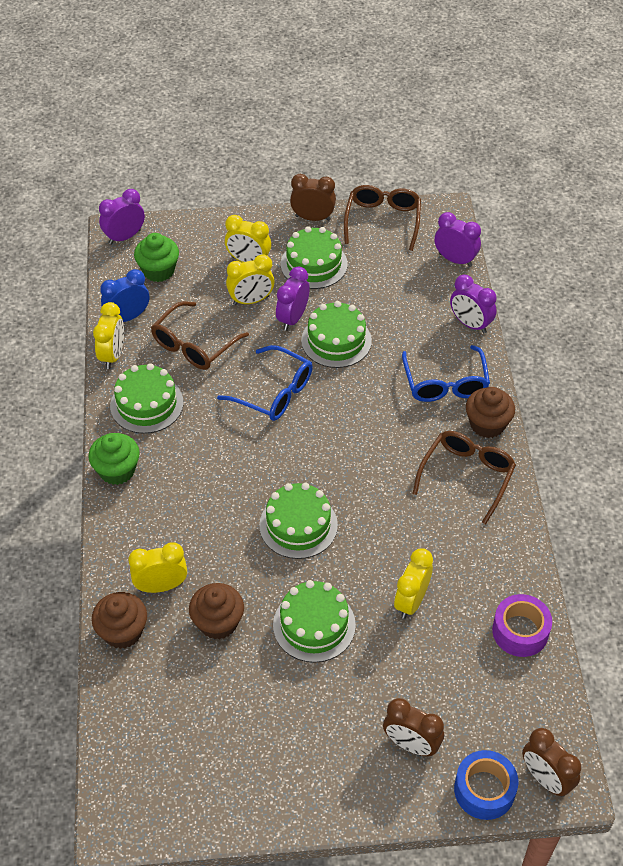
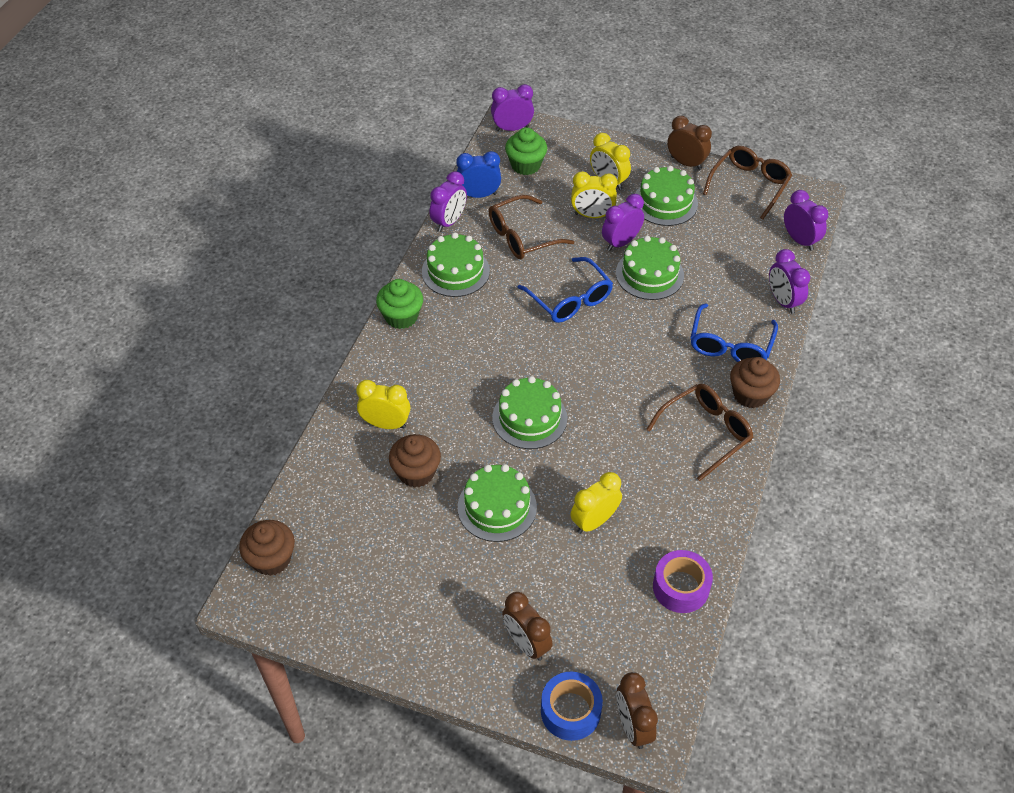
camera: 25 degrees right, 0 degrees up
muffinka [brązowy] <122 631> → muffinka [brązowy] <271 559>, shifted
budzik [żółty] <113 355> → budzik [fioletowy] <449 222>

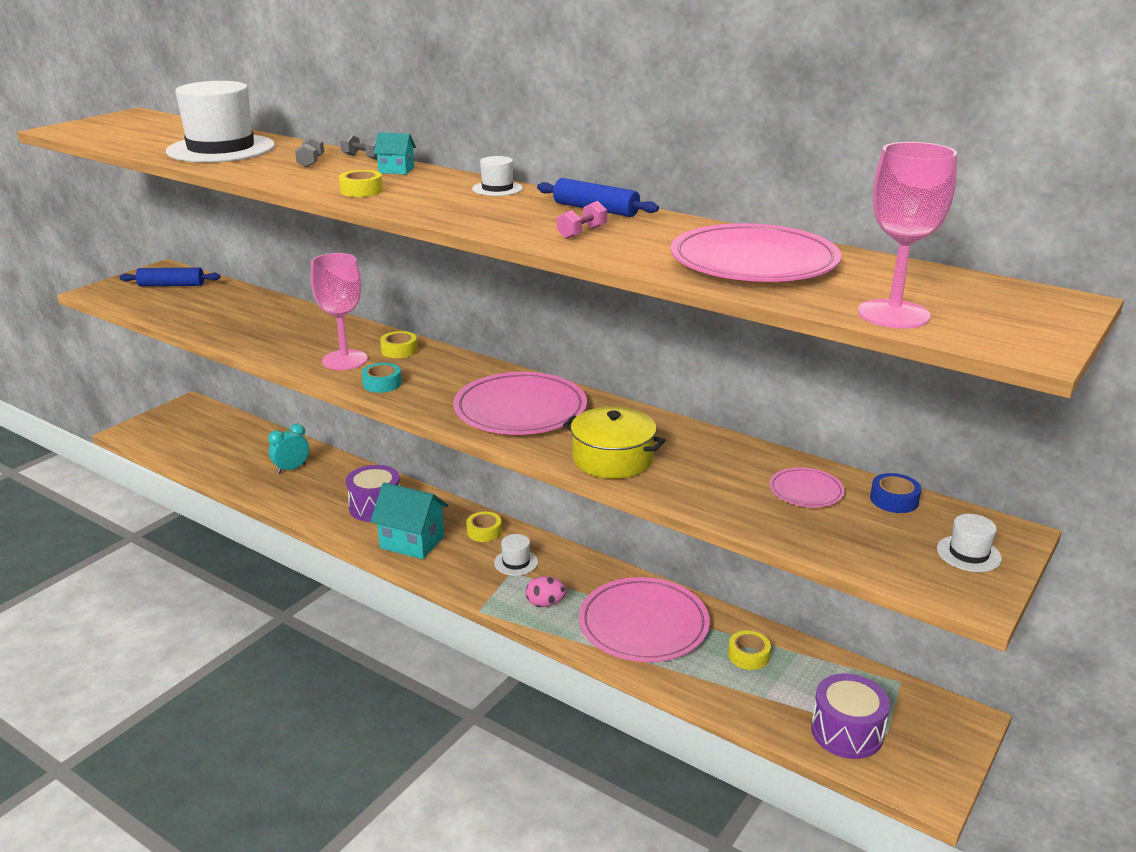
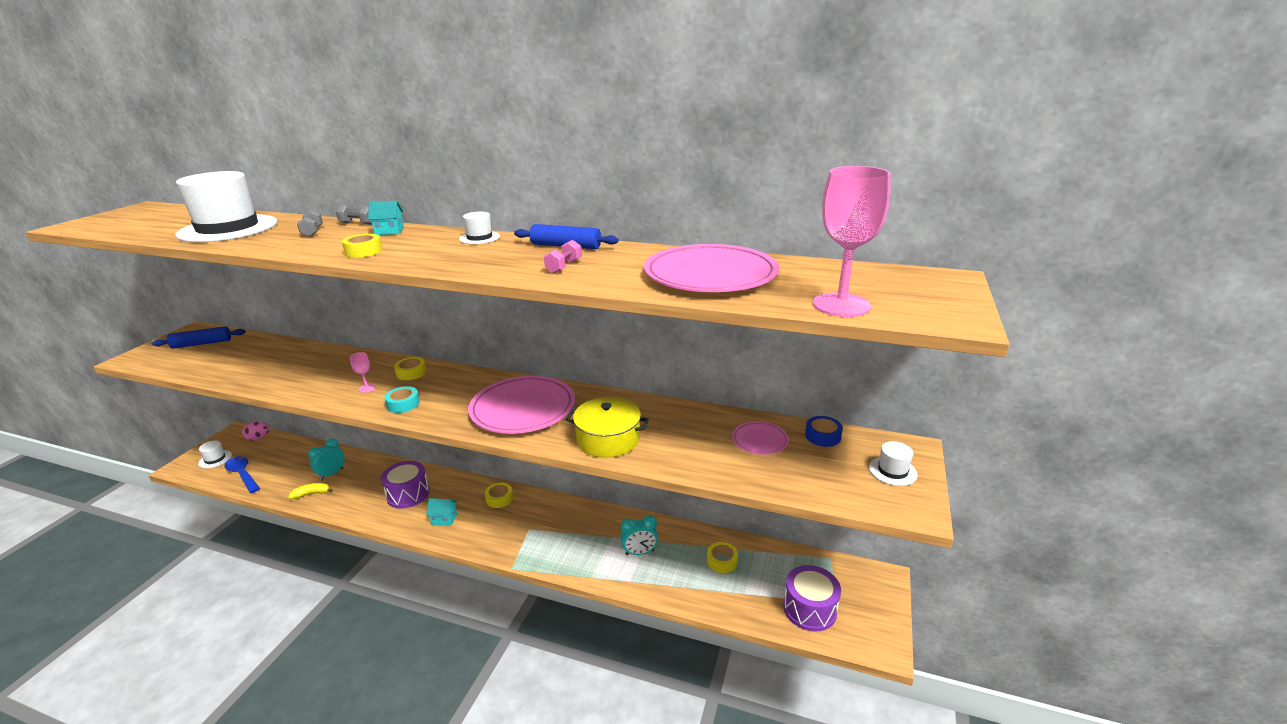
camera: 15 degrees left, 0 degrees up
kapelusz [biały] <516 562> → kapelusz [biały] <215 459>, shifted
- → łyżka [niebieski] <242 474>
jajko [różowy] <545 604> → jajko [różowy] <258 438>, shifted
- → banan [żółty] <311 494>
kielich [różowy] <344 360> → kielich [różowy] <367 388>, x0.44
domek [turkusowy] <412 542> → domek [turkusowy] <444 519>, x0.52
talerz [różowy] <643 625> → budzik [turkusowy] <639 552>

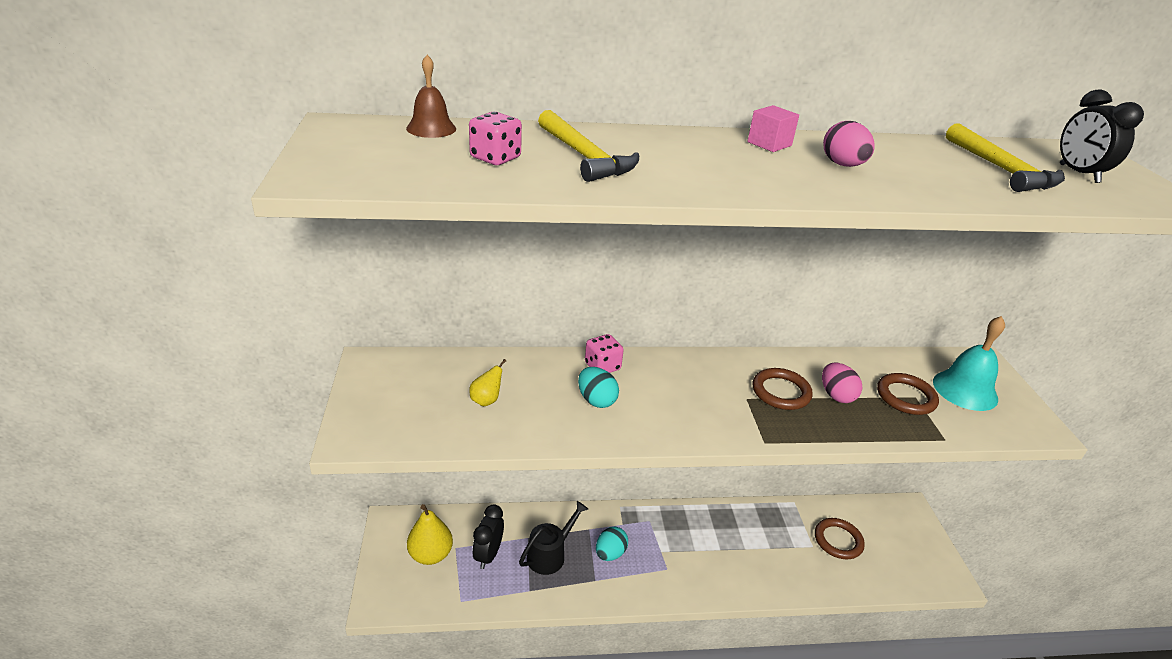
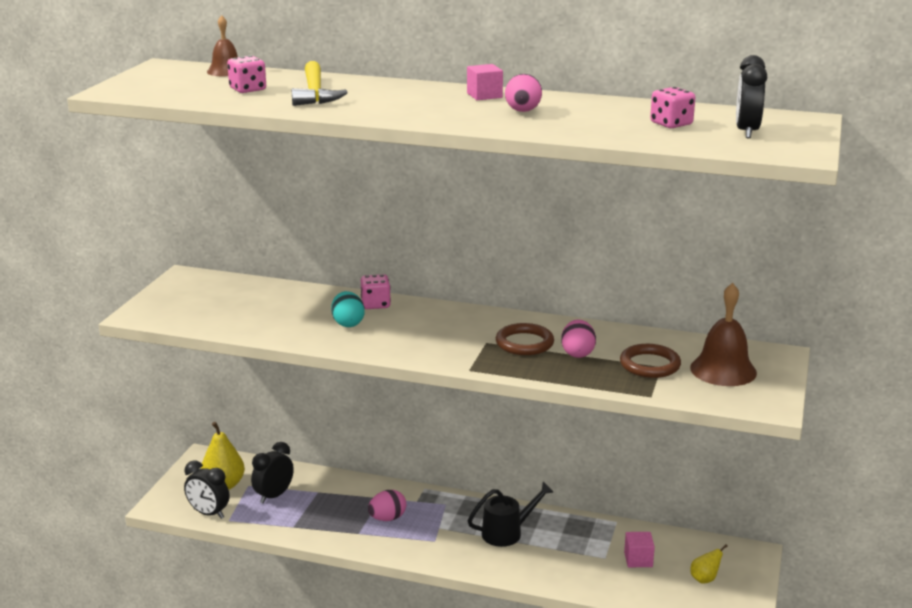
camera: 25 degrees right, 10 degrees down
- → budzik [czarny] <209 513>
jajko [turkusowy] <610 553> → jajko [różowy] <387 518>
konewka [czarny] <550 554> → konewka [czarny] <507 532>, shifted
pierścień [brązowy] <838 540> → sześcian [różowy] <638 559>
młotek [żółty] <1001 169> → kostka do gry [różowy] <671 124>
dzwonek [turkusowy] <965 390> → dzwonek [brązowy] <723 370>
gruszka [żółty] <486 400> → gruszka [żółty] <705 579>, shifted

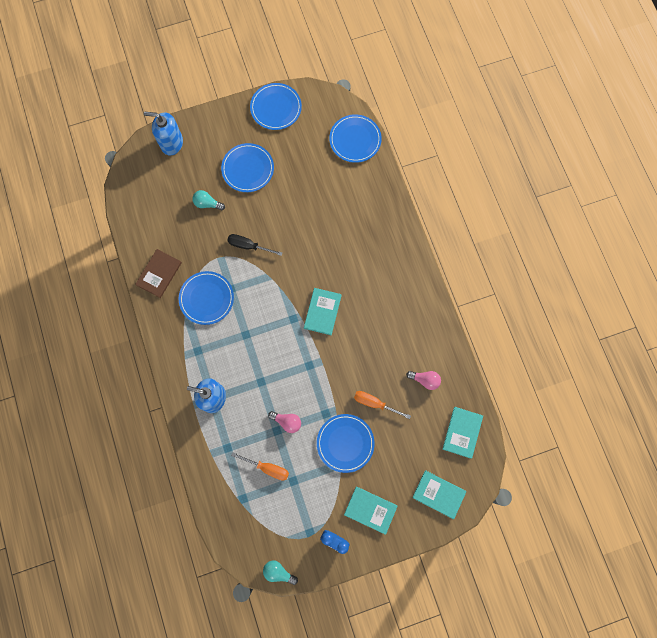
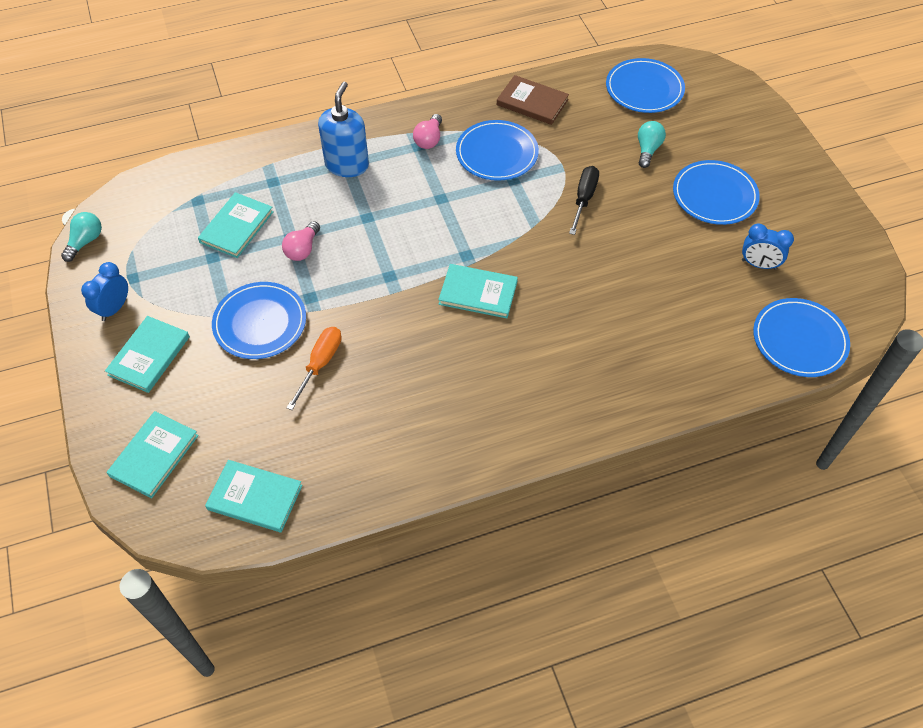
camera: 90 degrees right, 20 degrees down
śrubokręt [pomarańczowy] <267 468> → książka [turkusowy] <236 227>
żarówka [różowy] <425 380> → żarówka [różowy] <429 139>, shifted
talerz [niebieski] <276 108> → talerz [niebieski] <644 89>, shifted
- → budzik [niebieski] <759 264>
dozownik mydła [niebieski] <171 143> → -

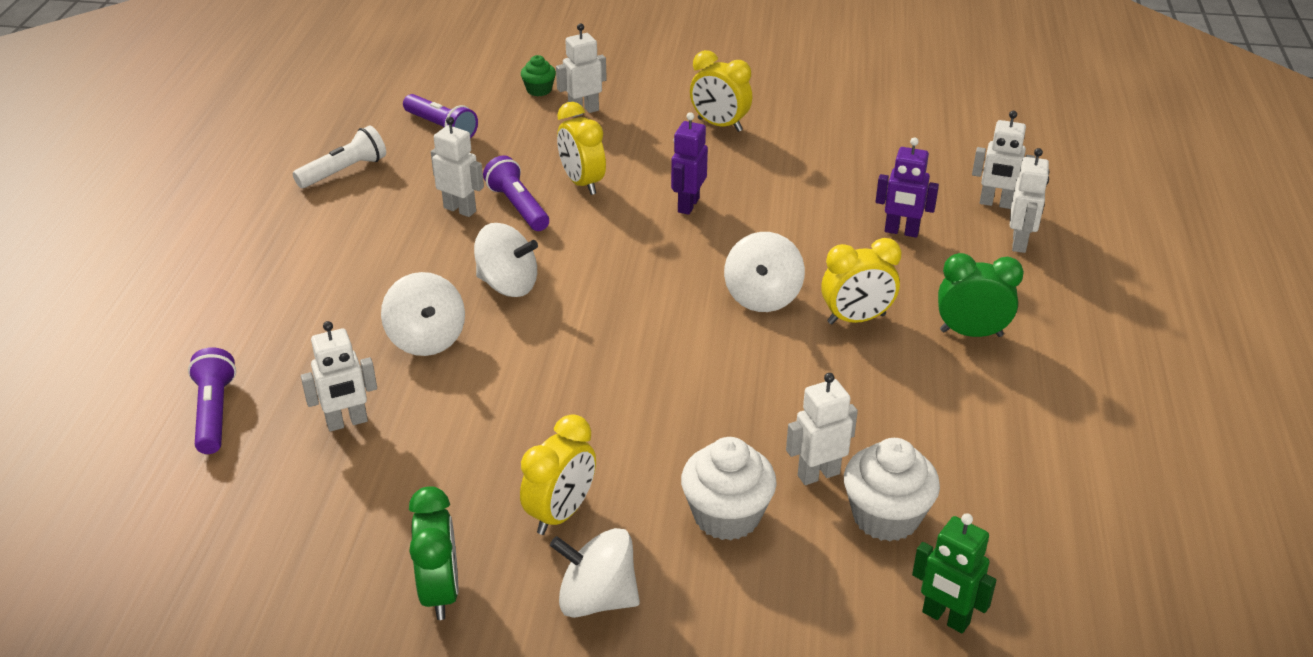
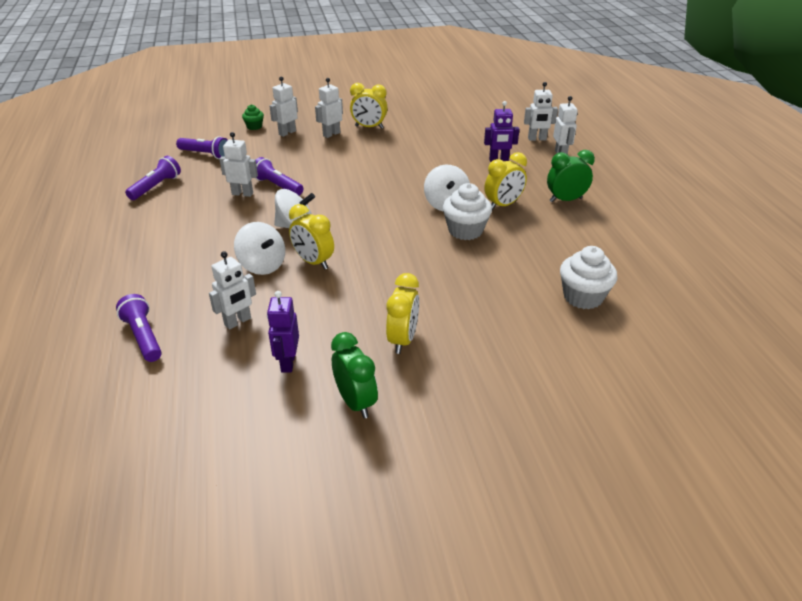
camera: 20 degrees left, 0 degrees up
latarka [biały] <344 171> → latarka [fioletowy] <156 187>
robot [fioletowy] <688 205> → robot [fioletowy] <287 363>, shifted
budzik [żółty] <582 183> → budzik [żółty] <313 262>, shifted
robot [biały] <818 474> → robot [biały] <331 134>, shifted
muffinka [biały] <726 516> → muffinka [biały] <465 230>, shifted
bączek [biały] <597 599> → -
robot [zielony] <945 618> → -

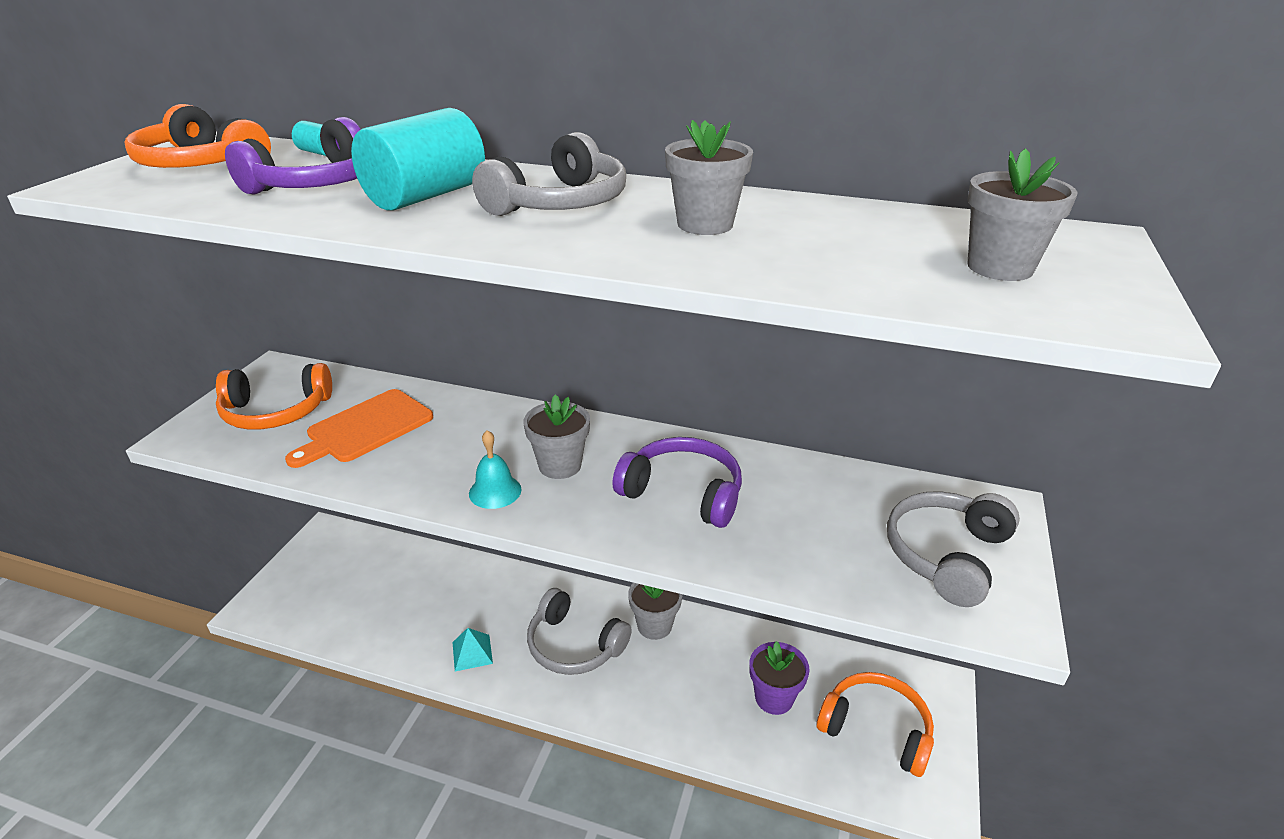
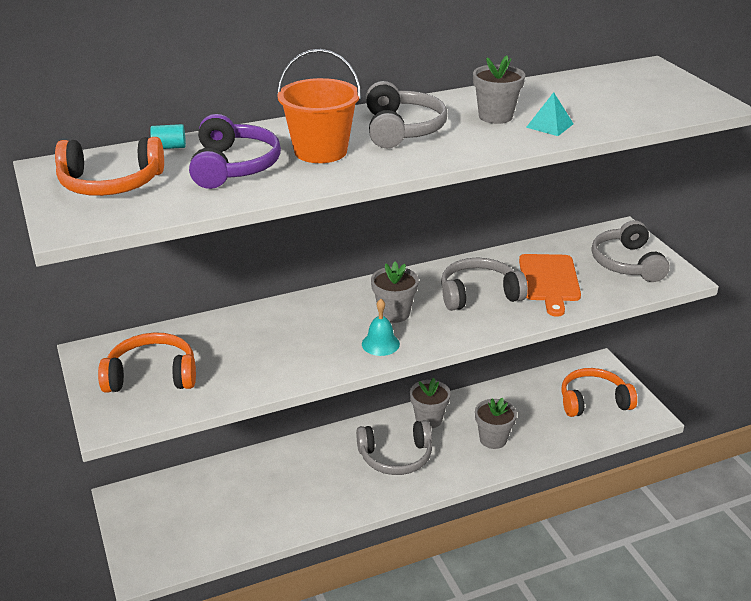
camera: 40 degrees left, 0 degrees up
słuchawki [pomarańczowy] <276 412> → słuchawki [pomarańczowy] <152 375>, 135 degrees counterclockwise
walec [turkusowy] <426 196> → wiadro [pomarańczowy] <320 151>
słuchawki [fioletowy] <683 493> → słuchawki [szary] <479 294>
doniczka [szary] <1000 267> → doniczka [szary] <493 439>, shifted
deska do krojenia [pomarańczowy] <365 428> → deska do krojenia [pomarańczowy] <549 281>, shifted
piramida [turkusowy] <472 652> → piramida [turkusowy] <550 125>, shifted
doniczka [fioletowy] <774 698> → -

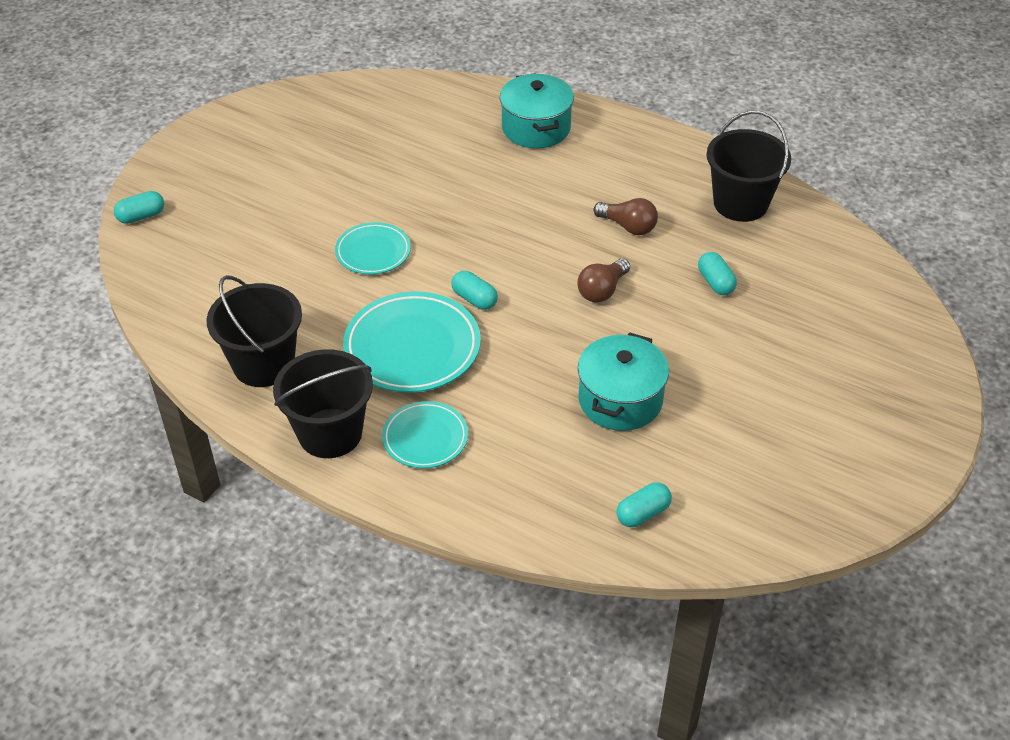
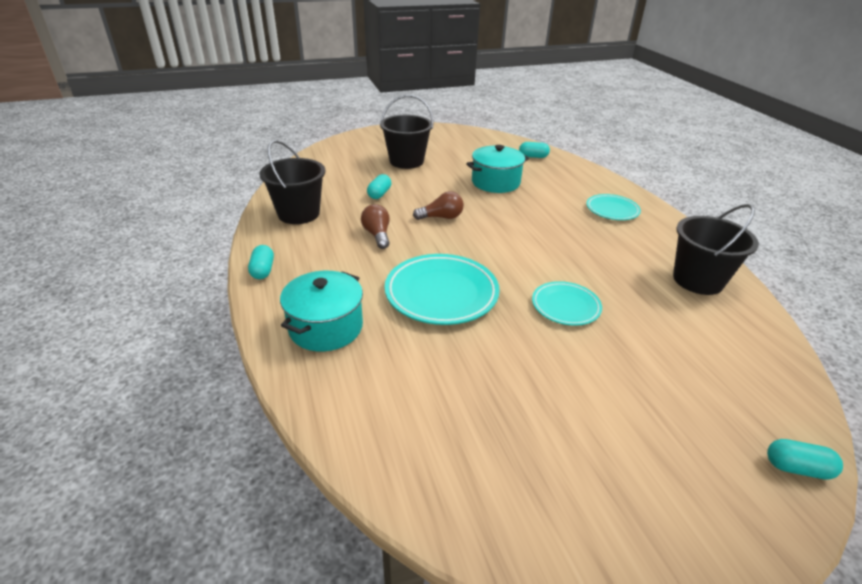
camera: 140 degrees left, 10 degrees down
kapsułka [turkusowy] <474 299> → kapsułka [turkusowy] <263 270>, shifted
wiadro [czarny] <330 433> → wiadro [czarny] <406 161>, shifted
talerz [turkusowy] <412 348> → talerz [turkusowy] <441 293>, shifted

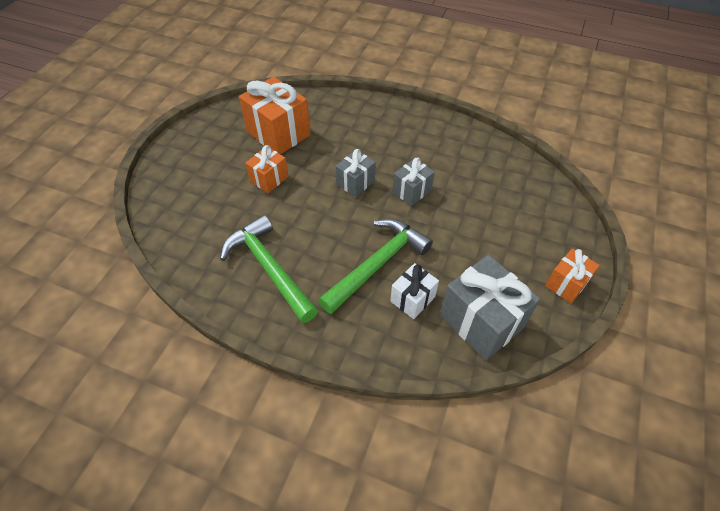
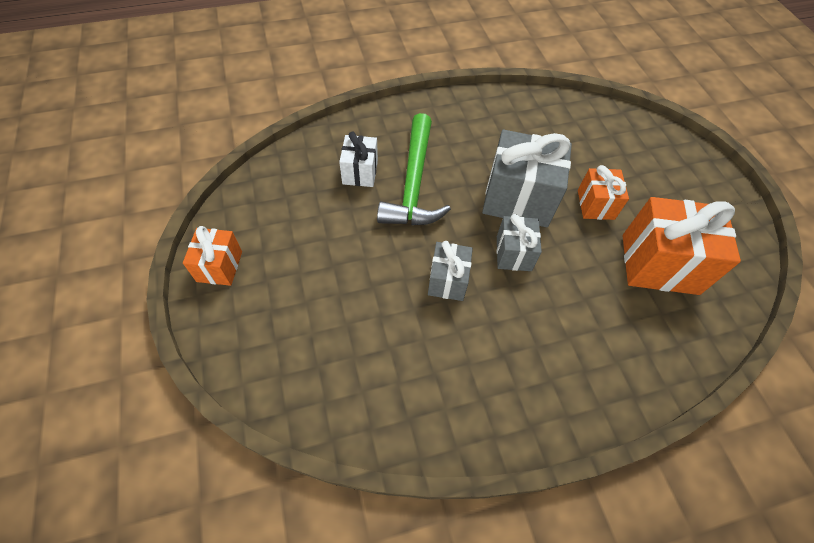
camera: 140 degrees right, 5 degrees up
prezent [szary] <481 321> → prezent [szary] <518 198>, shifted
młotek [zielony] <269 268> → -

